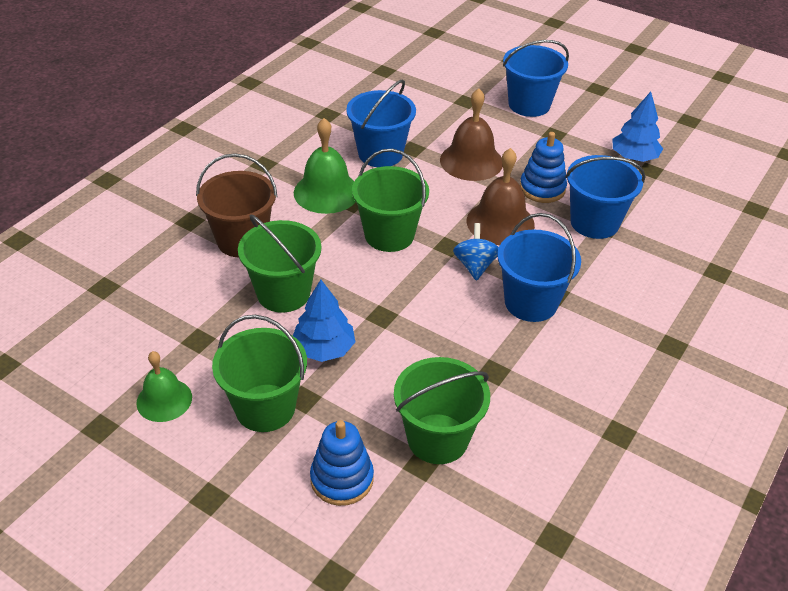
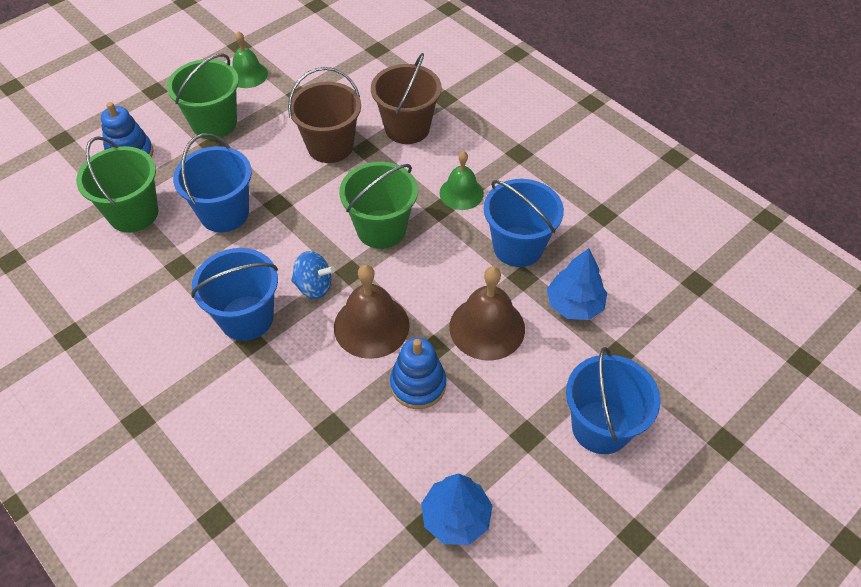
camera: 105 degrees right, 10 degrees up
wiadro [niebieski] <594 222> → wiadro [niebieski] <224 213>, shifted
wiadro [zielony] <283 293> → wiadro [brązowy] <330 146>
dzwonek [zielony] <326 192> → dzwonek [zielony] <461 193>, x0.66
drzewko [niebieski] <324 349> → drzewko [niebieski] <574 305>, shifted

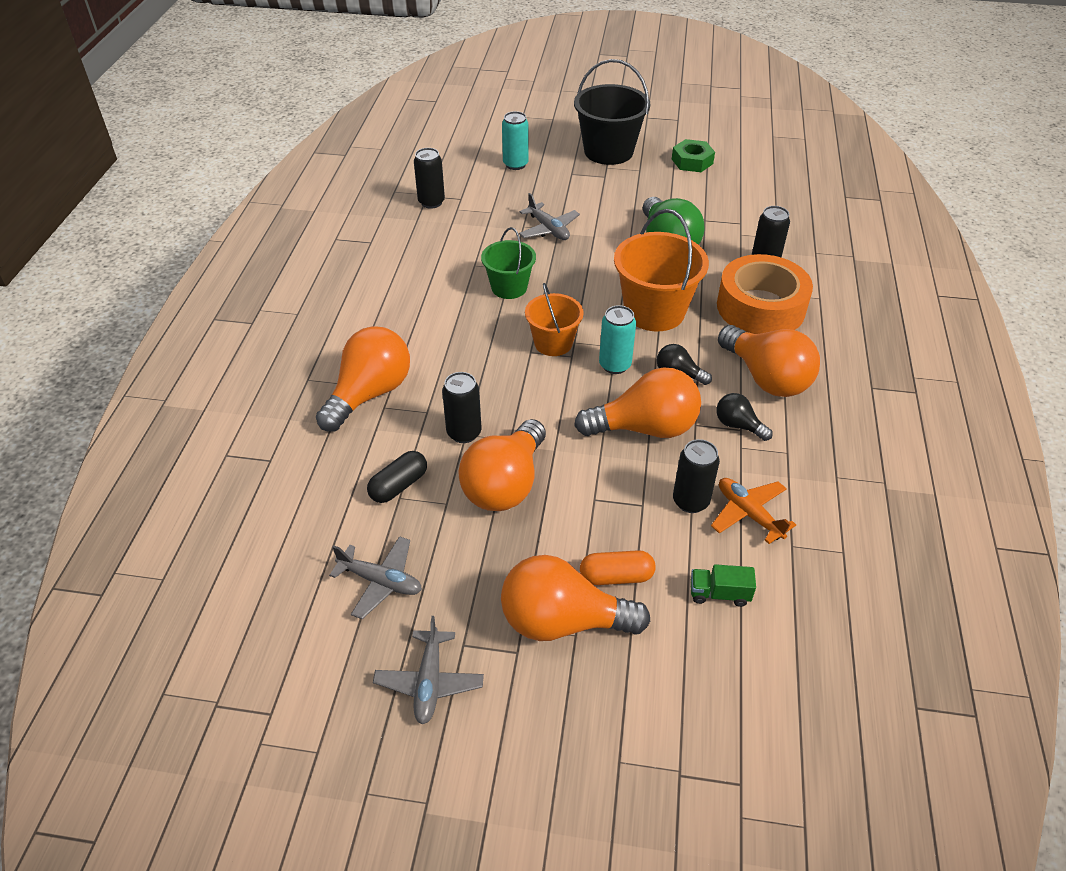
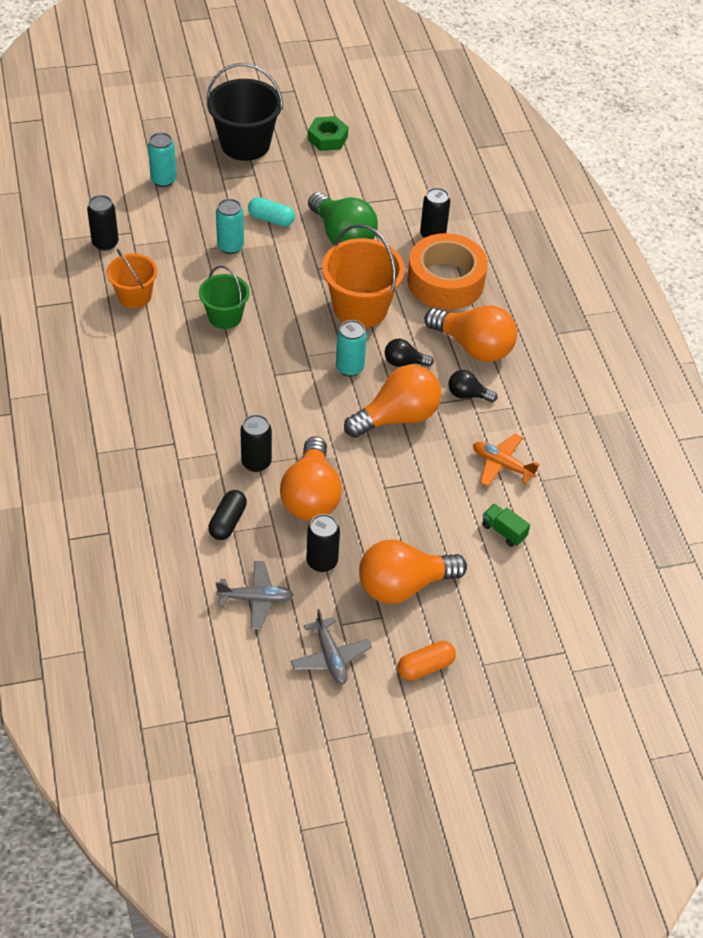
camera: 25 degrees left, 5 degrees up
wiadro [pomarańczowy] <553 343> → wiadro [pomarańczowy] <134 296>, shifted
samolot [szary] <548 229> → puszka [turkusowy] <230 246>
- → kapsułka [turkusowy] <271 219>
puszka [czarny] <690 501> → puszka [czarny] <322 561>, shifted
kapsułka [pomarańczowy] <616 576> → kapsułka [pomarańczowy] <425 667>, shifted
ciężarówka [zielony] <719 593> → ciężarówka [zielony] <503 531>, 60 degrees clockwise
żarówka [pomarańczowy] <369 394> → -

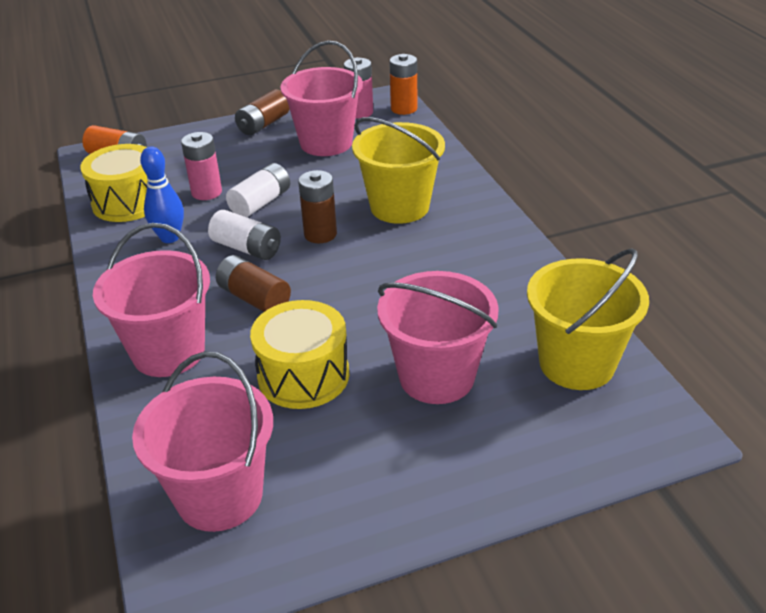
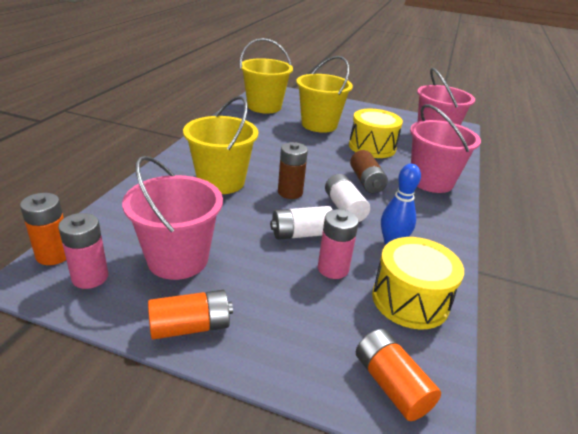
camera: 145 degrees left, 5 degrees down
bateria [brązowy] <263 124> → bateria [pomarańczowy] <190 326>
wiadro [różowy] <436 377> → wiadro [żółty] <319 125>

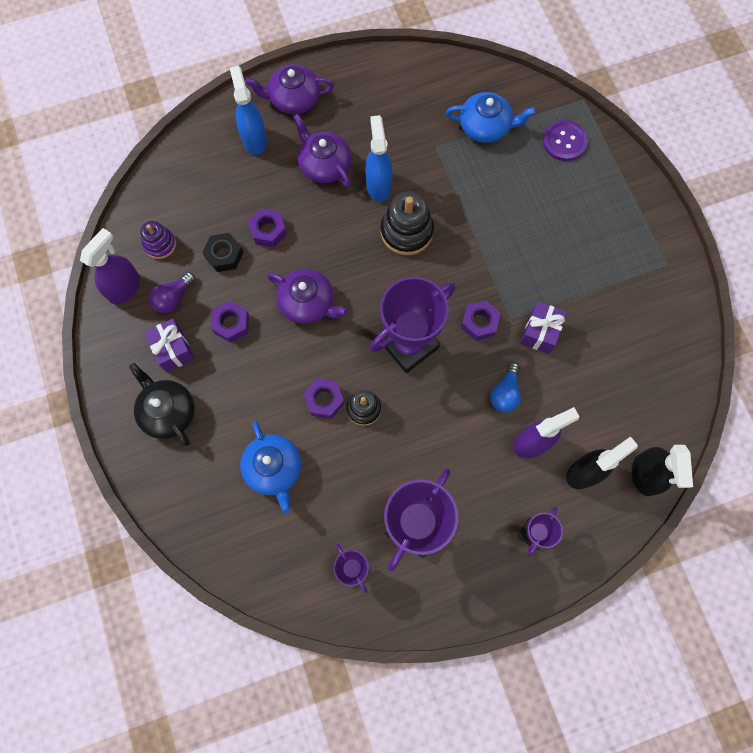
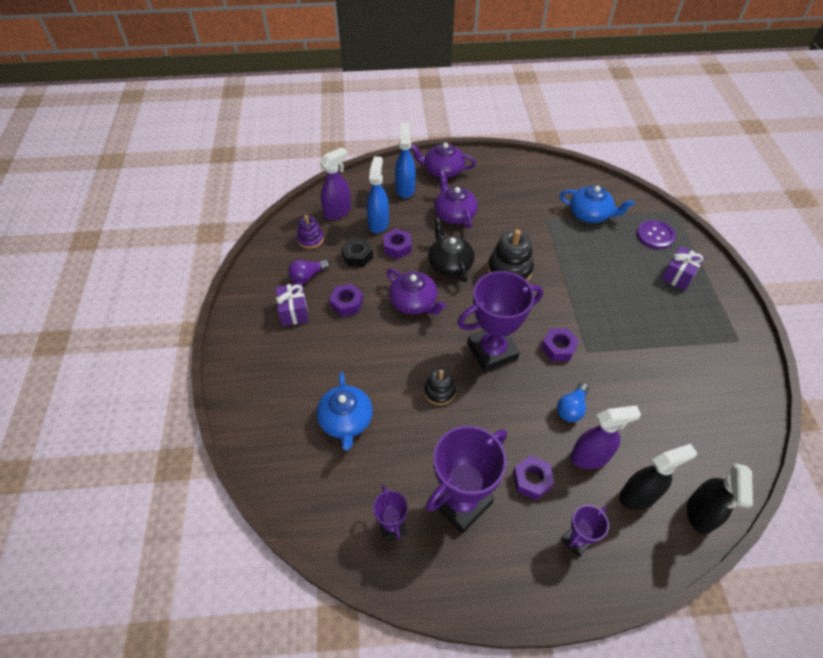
camera: 15 degrees right, 20 degrees down
spryskiwacz [fioletowy] <125 288> → spryskiwacz [fioletowy] <338 212>, shifted
spryskiwacz [niebieski] <378 185> → spryskiwacz [niebieski] <378 223>, shifted
imbryk [czarny] <168 411> → imbryk [czarny] <450 264>, shifted
nakrętka [fioletowy] <324 400> → nakrętka [fioletowy] <532 480>, shifted
prezent [fioletowy] <540 332> → prezent [fioletowy] <678 275>, shifted

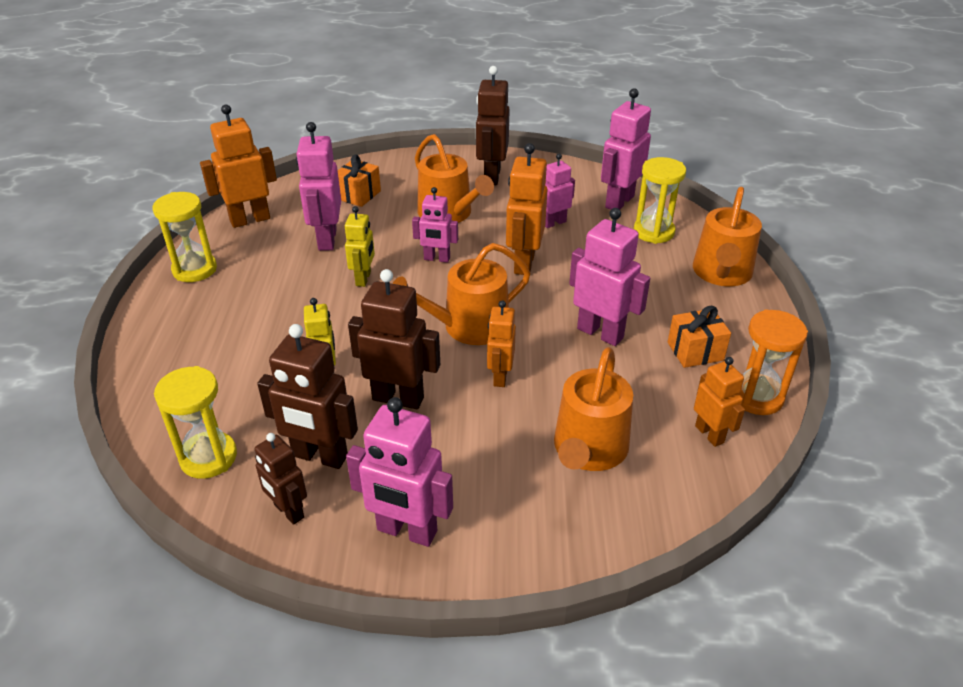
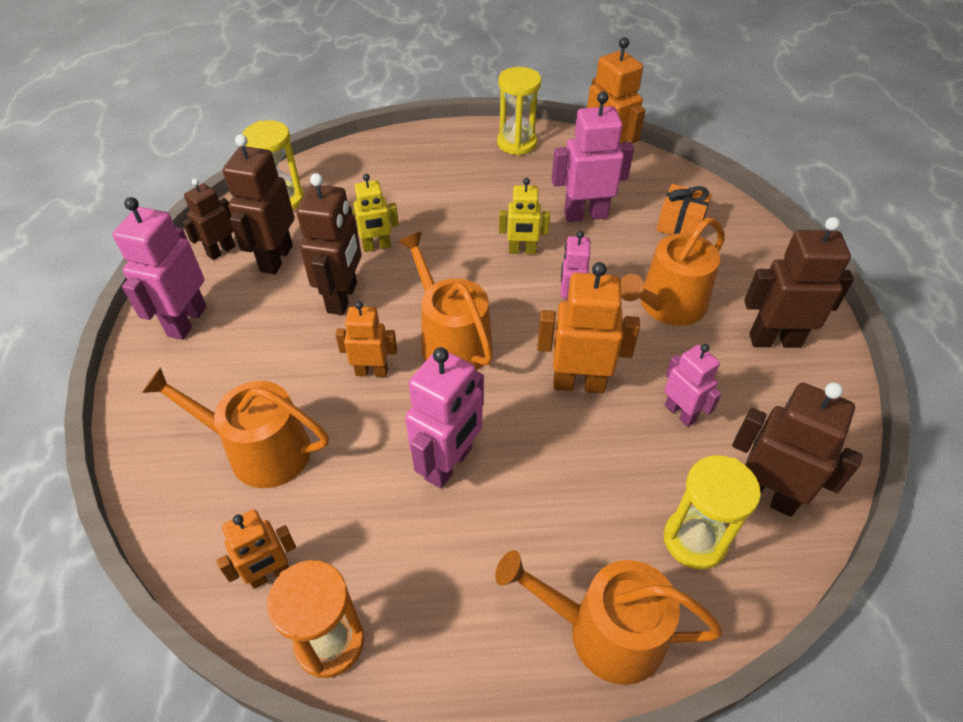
camera: 85 degrees right, 10 degrees up
robot [różowy] <619 202> → robot [brązowy] <766 495>
prezent [pomarańczowy] <695 351> → -

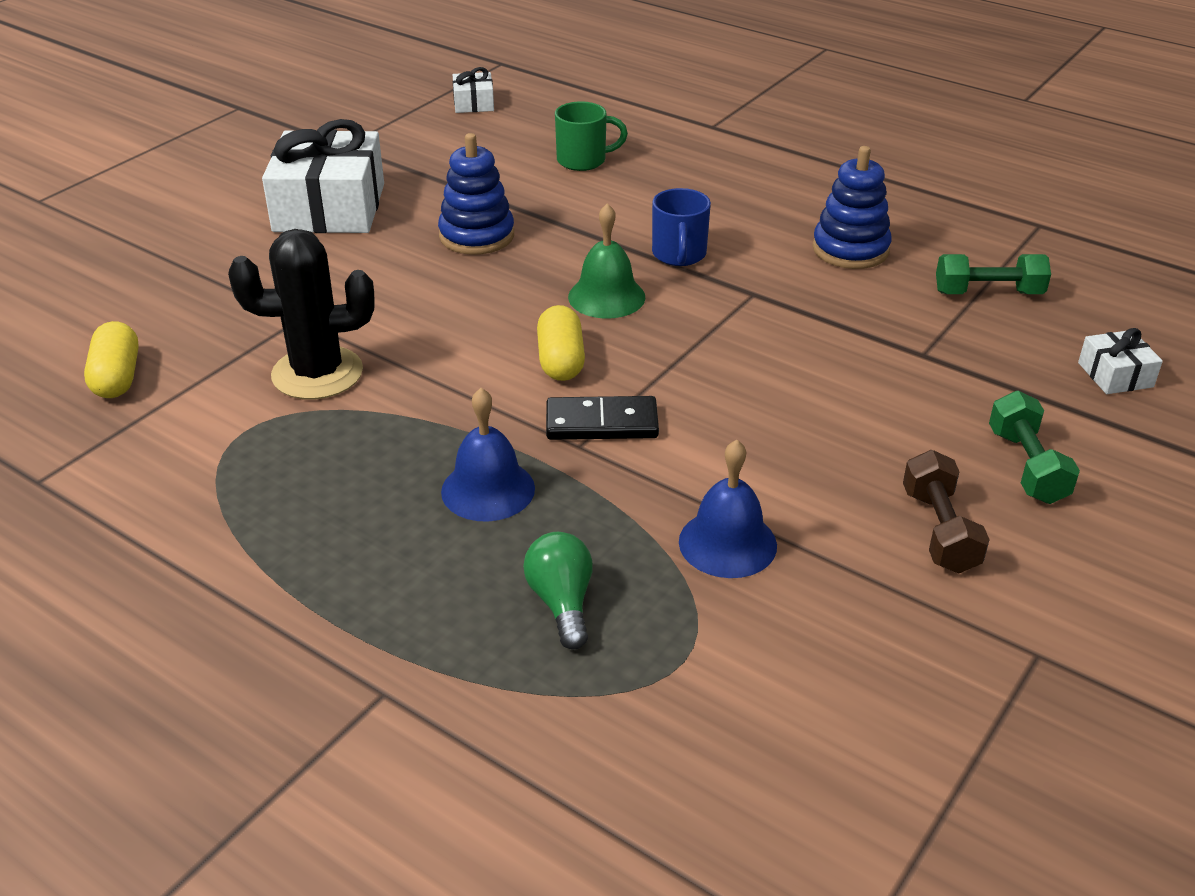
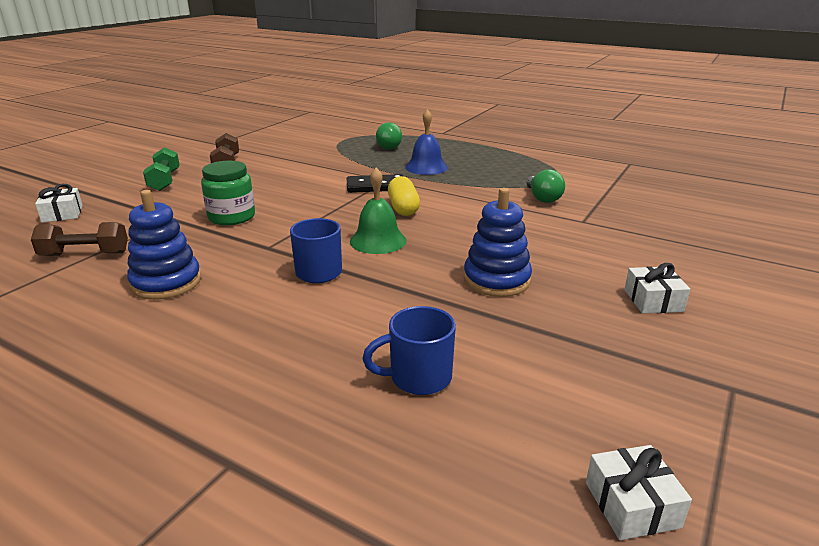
camera: 175 degrees right, 10 degrees down
hantel [zielony] <988 293> → hantel [brązowy] <85 254>
- → słoik [zielony] <231 217>
kubek [zielony] <583 160> → kubek [niebieski] <418 377>
kaktus [czarny] <317 373> → żarówka [zielony] <542 198>
prezent [biały] <329 207> → prezent [biały] <653 300>, x0.46
kapsułka [żółty] <117 377> → -
dzwonek [niebieski] <727 543> → -

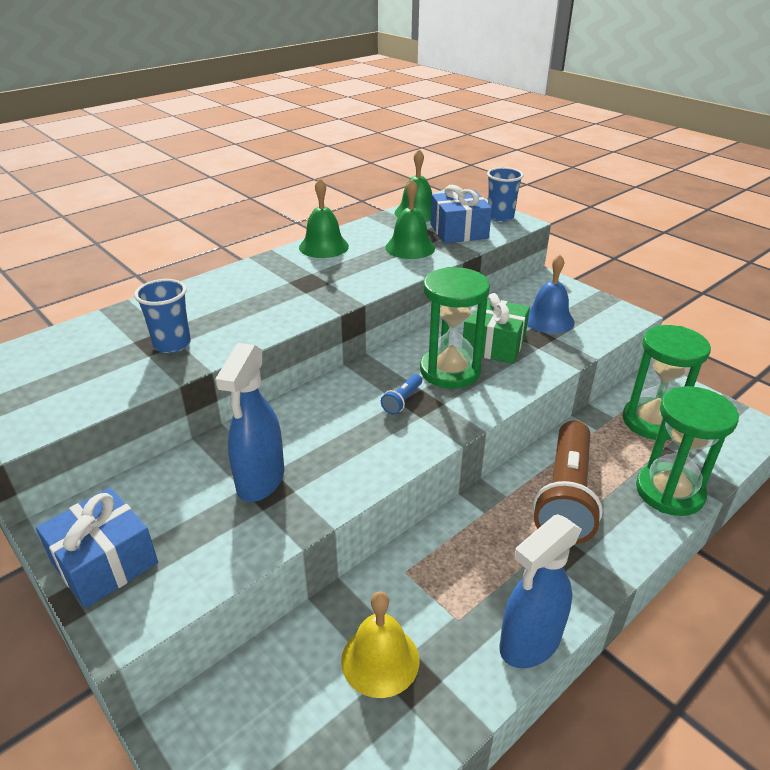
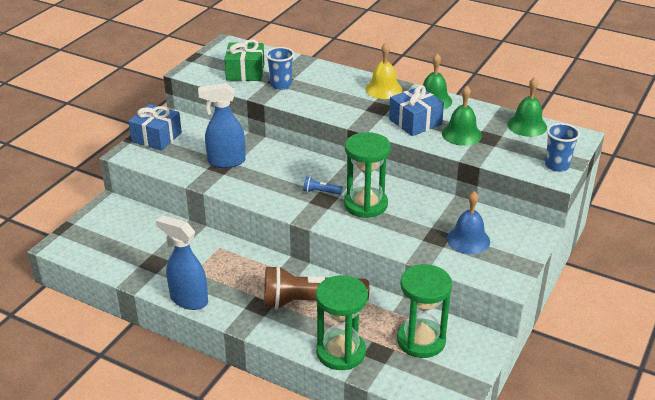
camera: 70 degrees right, 0 degrees up
prezent [zielony] <494 345> → prezent [zielony] <245 72>, shifted
dzwonek [żółty] <380 660> → dzwonek [żółty] <383 89>, shifted
prezent [niebieski] <459 231> → prezent [niebieski] <415 122>, shifted

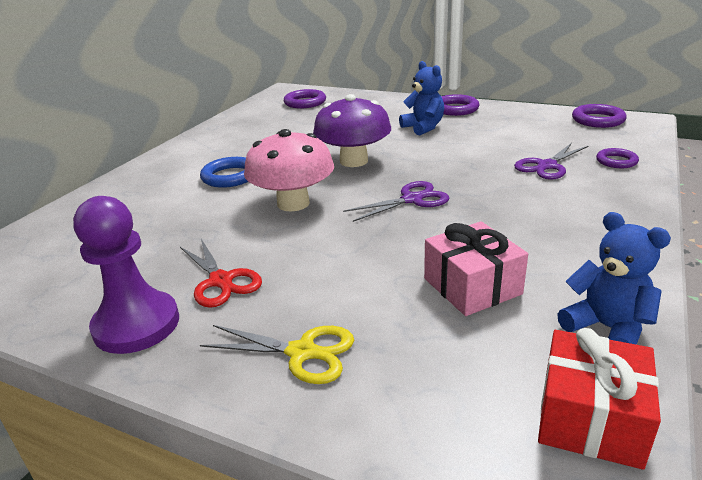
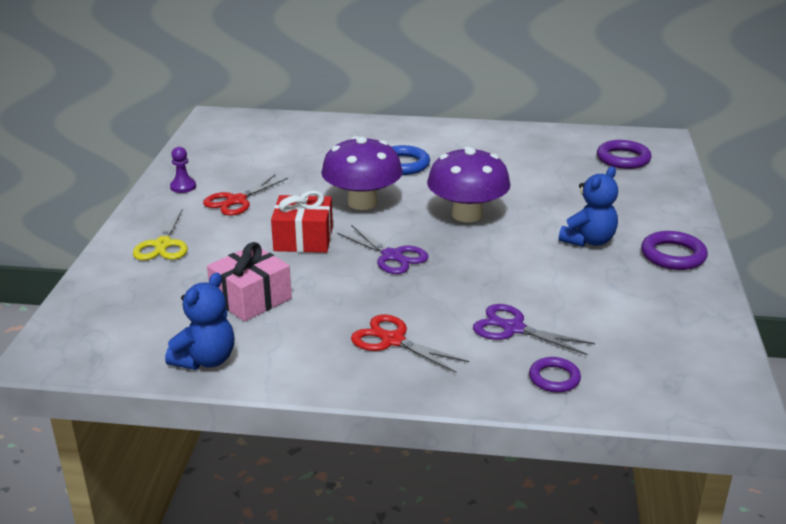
camera: 70 degrees right, 0 degrees up
pionek [fioletowy] <136 325> → pionek [fioletowy] <183 187>, x0.47
prezent [czerwony] <590 418> → prezent [czerwony] <303 239>, shifted
grzyb [różowy] <293 203> → grzyb [fioletowy] <362 202>
- → nożyczki [czerwony] <392 340>
pierścień [fioletowy] <598 120> → -

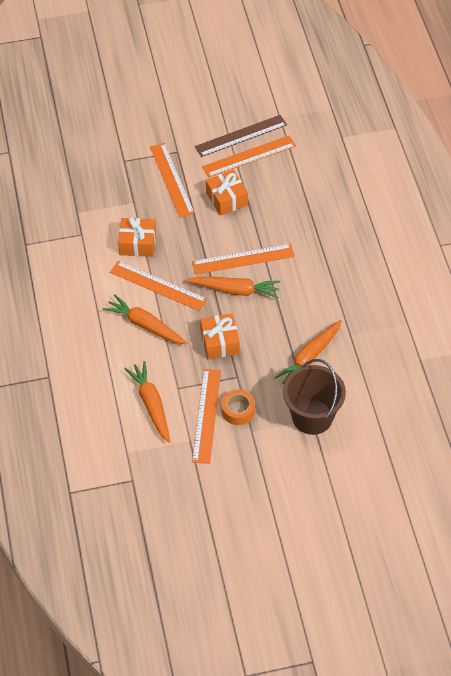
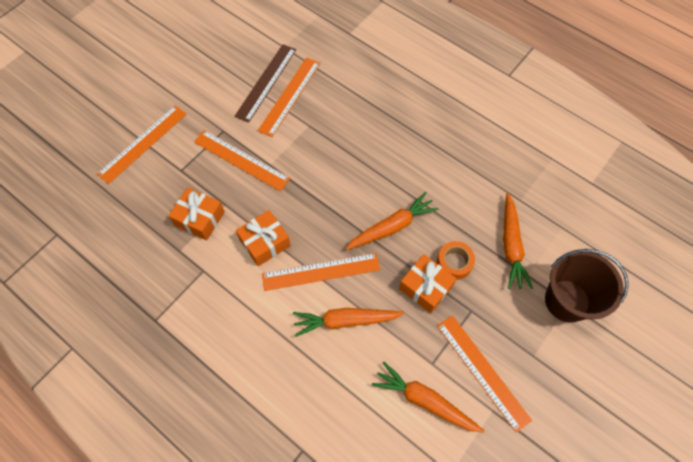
camera: 40 degrees left, 10 degrees up
linijka [pomarańczowy] <243 259> → linijka [pomarańczowy] <143 143>, shifted
prezent [pomarańczowy] <226 199> → prezent [pomarańczowy] <199 219>, shifted
taśma klejąca [pomarańczowy] <238 410> → taśma klejąca [pomarańczowy] <454 263>, shifted

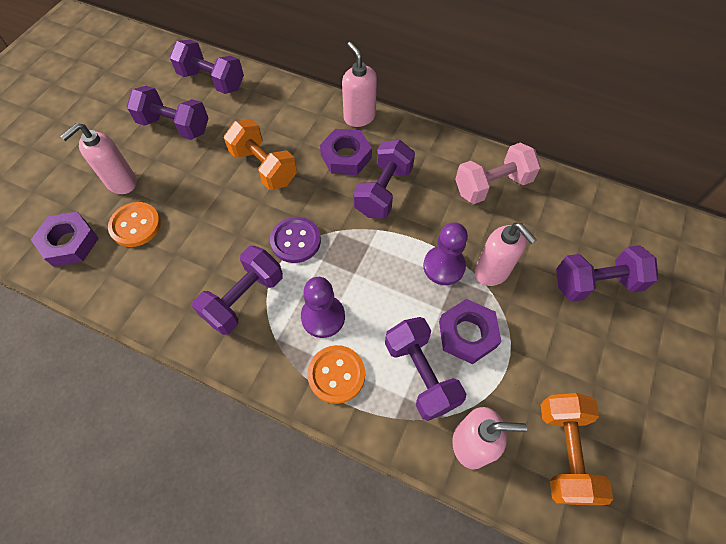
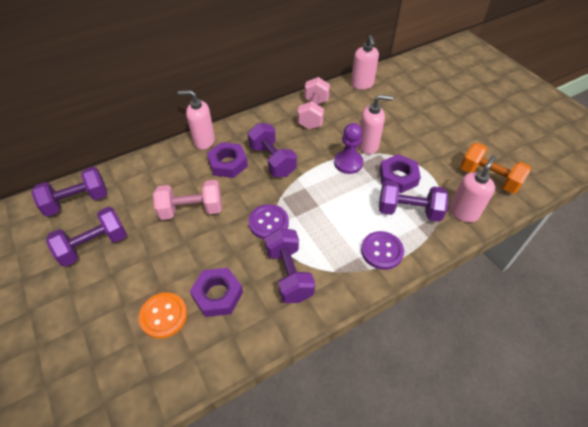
camera: 55 degrees left, 10 degrees down
hantel [pomarańczowy] <264 167> → hantel [różowy] <191 210>
nakrętka [fioletowy] <69 243> → nakrętka [fioletowy] <217 295>, shifted
dozownik mydła [różowy] <121 182> → dozownik mydła [różowy] <362 84>, shifted
guzik [pomarańczowy] <336 374> → guzik [fioletowy] <381 251>
pionek [fioletowy] <323 317> → -
hantel [fioletowy] <596 283> → -

